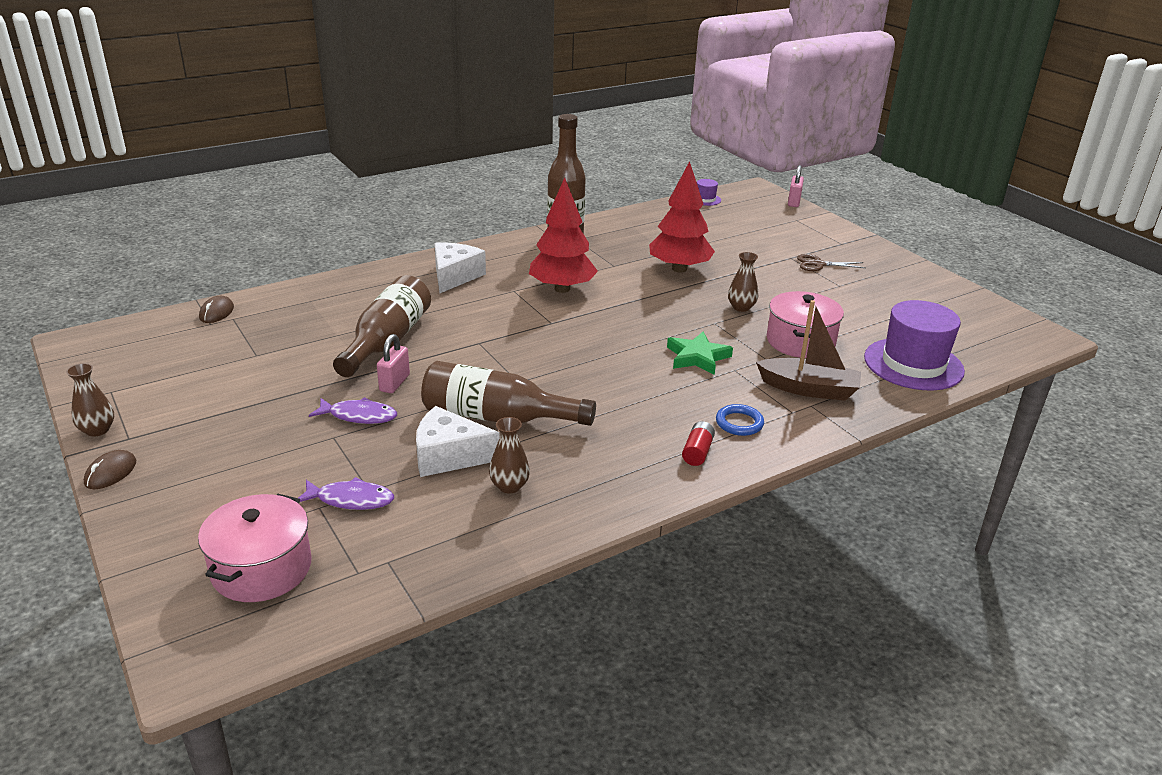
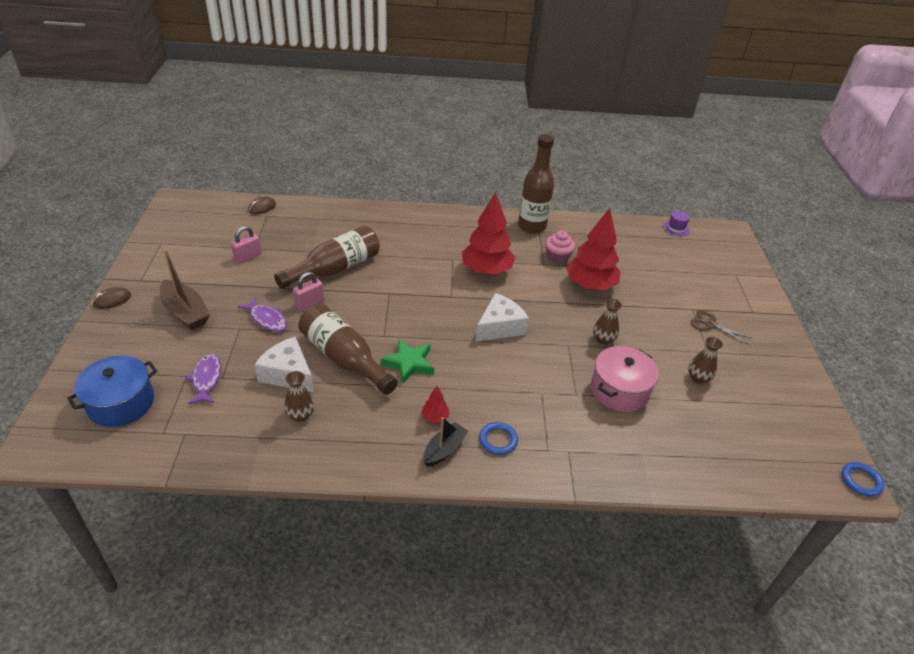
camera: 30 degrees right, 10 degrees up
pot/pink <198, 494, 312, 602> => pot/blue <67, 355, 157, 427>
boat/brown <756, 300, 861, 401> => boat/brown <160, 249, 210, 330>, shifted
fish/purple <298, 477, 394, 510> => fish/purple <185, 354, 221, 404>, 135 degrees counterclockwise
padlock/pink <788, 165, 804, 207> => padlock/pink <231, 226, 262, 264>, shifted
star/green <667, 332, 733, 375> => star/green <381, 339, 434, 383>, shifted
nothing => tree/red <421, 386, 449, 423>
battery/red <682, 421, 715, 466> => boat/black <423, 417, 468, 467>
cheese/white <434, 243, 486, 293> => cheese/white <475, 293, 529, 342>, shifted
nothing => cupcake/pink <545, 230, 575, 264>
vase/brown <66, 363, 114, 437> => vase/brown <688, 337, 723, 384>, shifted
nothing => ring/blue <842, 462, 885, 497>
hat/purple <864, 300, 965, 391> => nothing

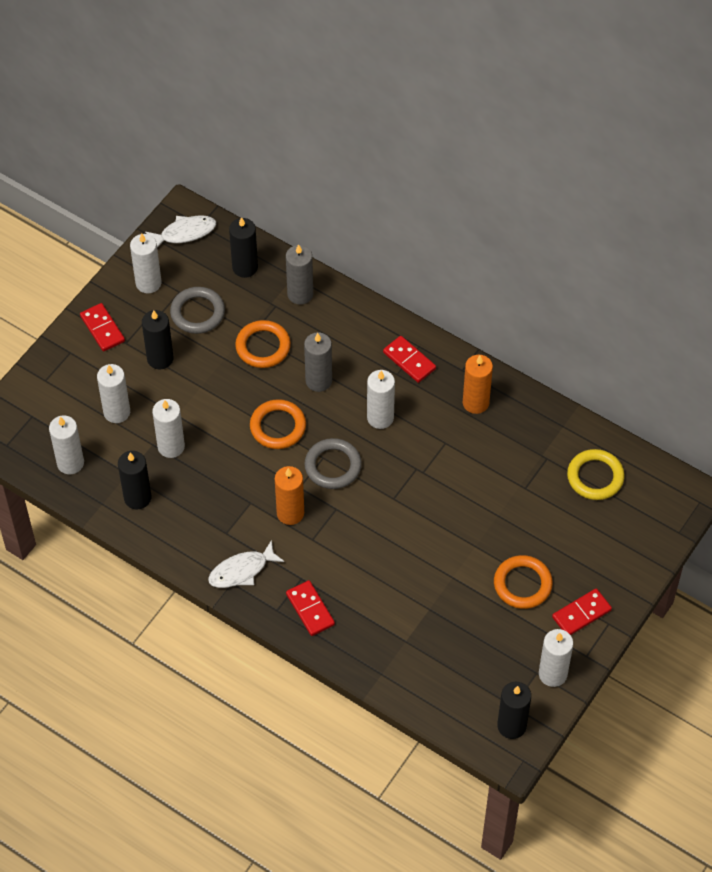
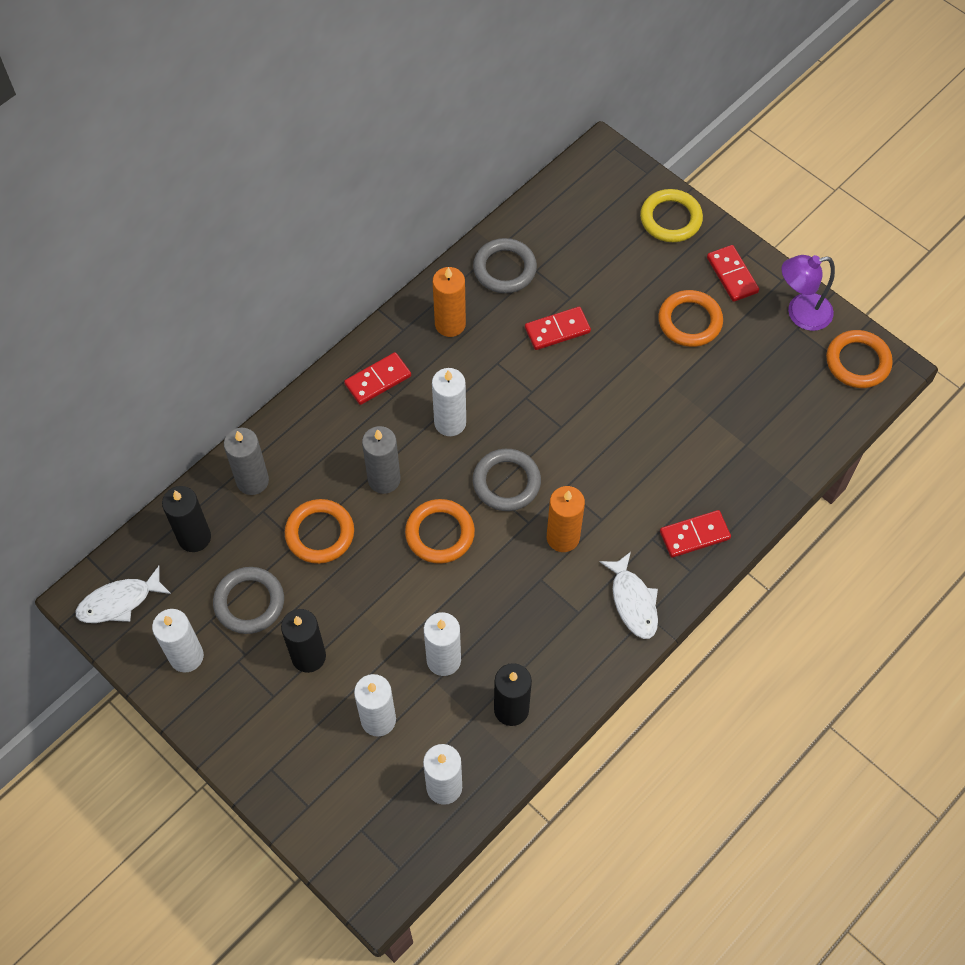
camera: 80 degrees left, 5 degrees up
fish/white <145, 215, 216, 247> => fish/white <76, 566, 171, 623>, 105 degrees counterclockwise
nothing => ring/grey <473, 238, 537, 293>
domino/red <80, 303, 125, 352> => domino/red <525, 307, 591, 350>, shifted
ring/yellow <567, 449, 625, 500> => ring/yellow <640, 189, 703, 242>, shifted
candle/white <539, 629, 573, 687> => lamp/purple <782, 255, 835, 331>
candle/black <497, 682, 531, 739> => ring/orange <826, 330, 893, 388>

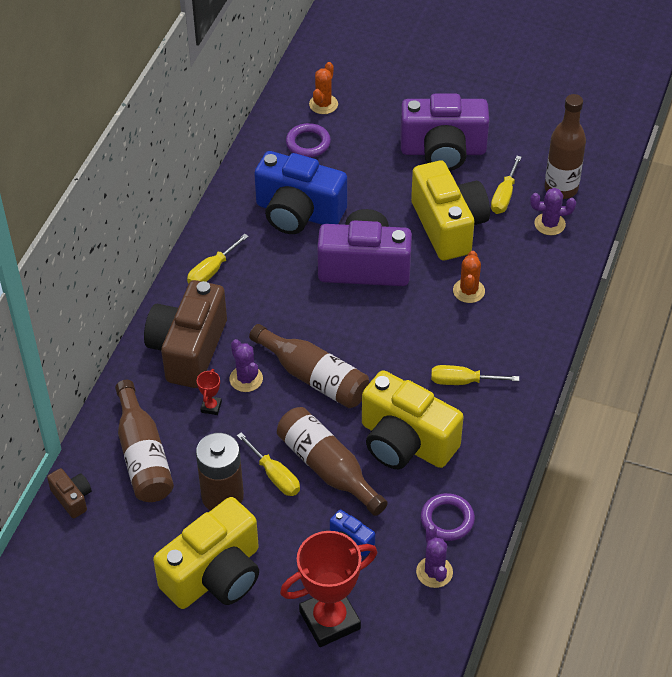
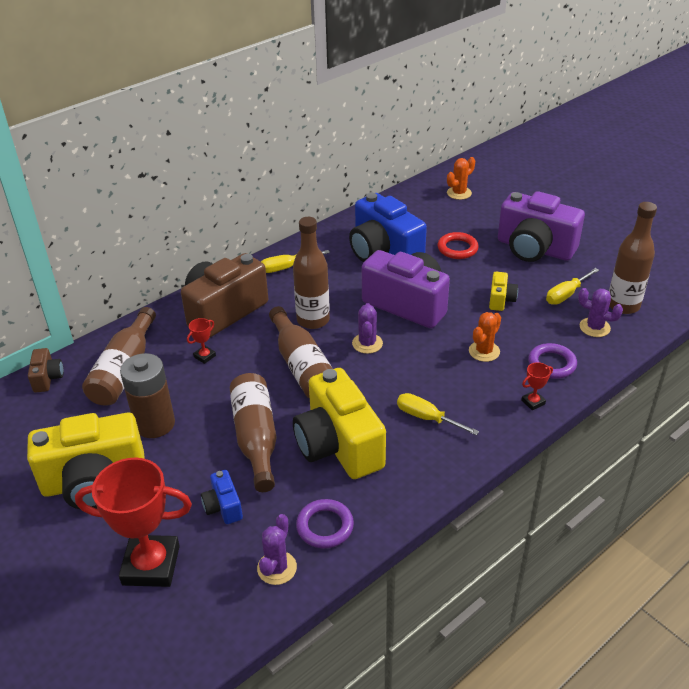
camera: 30 degrees right, 10 degrees down
nothing => bottle/brown <293, 217, 330, 329>
cactus/purple <229, 339, 263, 392> => cactus/purple <352, 303, 383, 354>, shifted
nothing => ring/red <438, 232, 479, 259>
camera/yellow <411, 161, 490, 260> => camera/yellow <489, 272, 518, 311>, x0.45
nothing => trophy/red <521, 362, 553, 410>
ring/purple <286, 123, 331, 157> => ring/purple <528, 343, 577, 379>, shifted
screwdriver/yellow <237, 432, 300, 496> => nothing

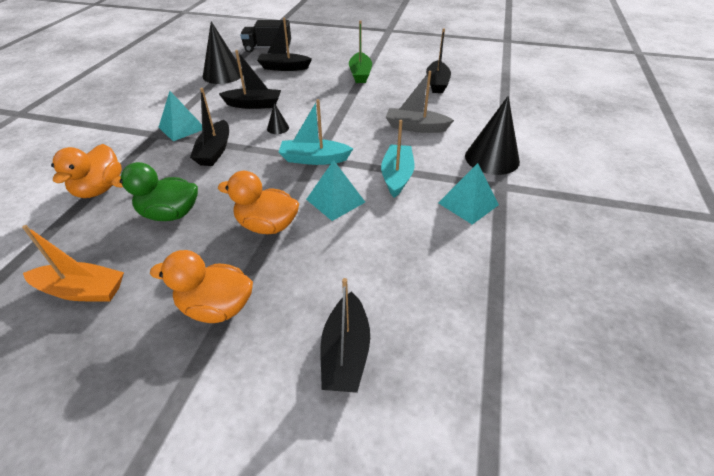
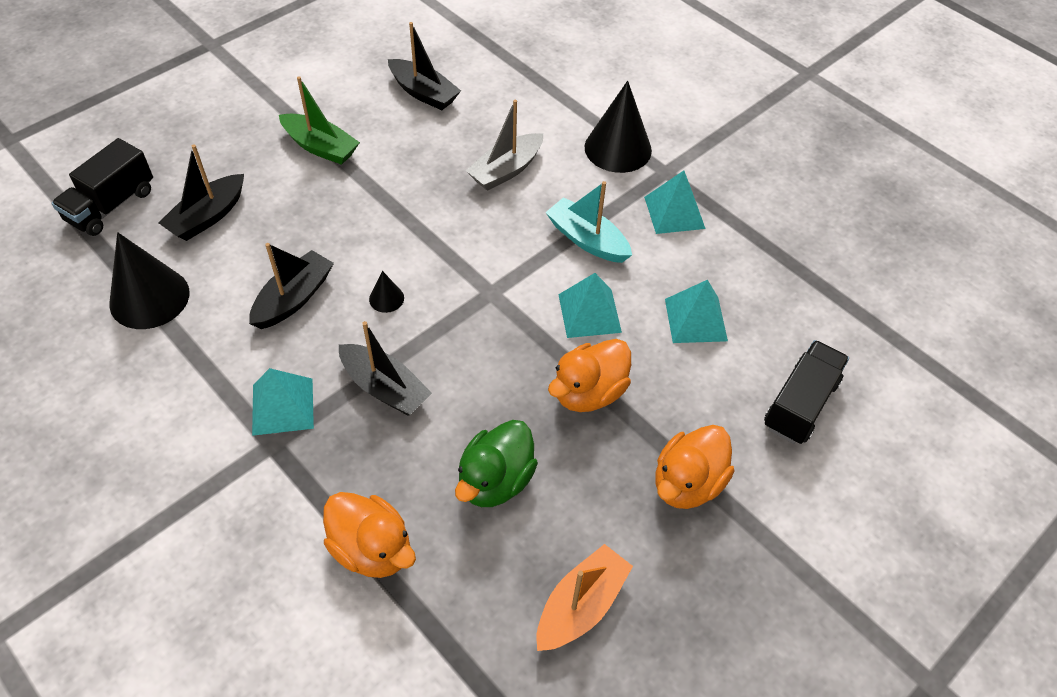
camera: 60 degrees left, 10 degrees up
nothing => pyramid/turquoise <665, 280, 728, 343>
boat/black <321, 278, 370, 393> => truck/black <764, 340, 849, 444>
boat/turquoise <278, 99, 353, 165> => nothing

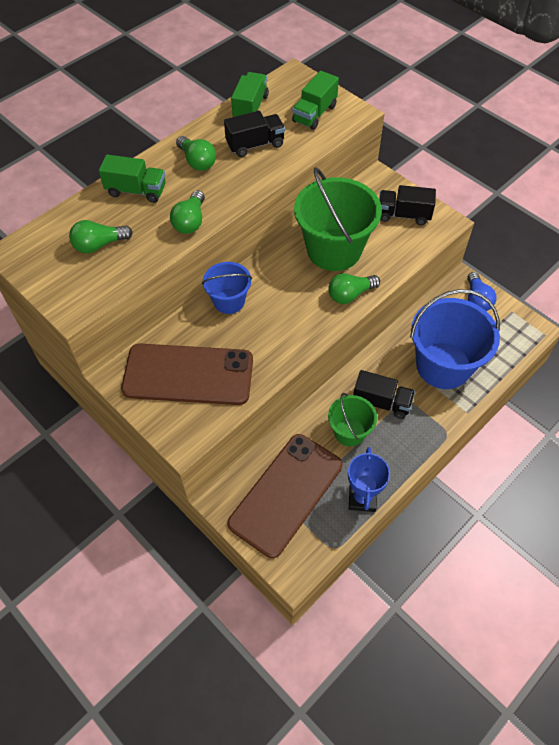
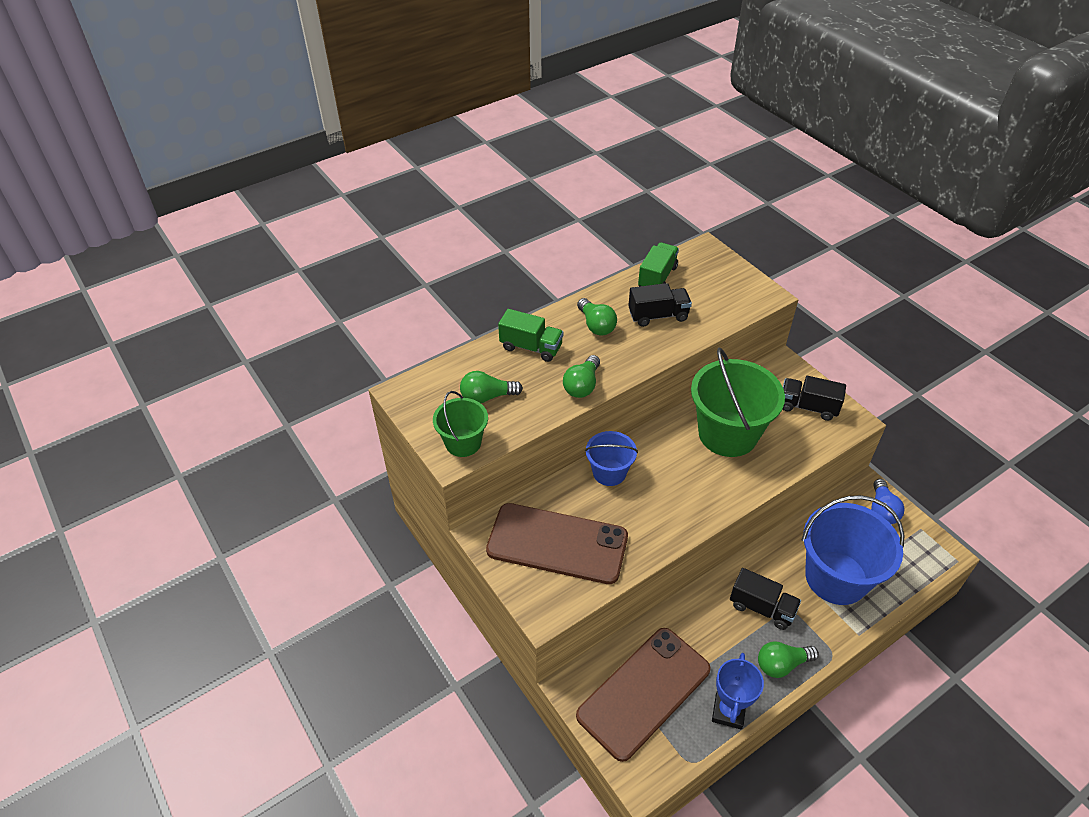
camera: 10 degrees right, 10 degrees down
bucket/green <328, 393, 377, 446> => bucket/green <433, 391, 488, 457>, shifted
light bulb/green <328, 273, 380, 304> => light bulb/green <758, 641, 819, 678>, shifted
truck/green <292, 71, 339, 130> => nothing

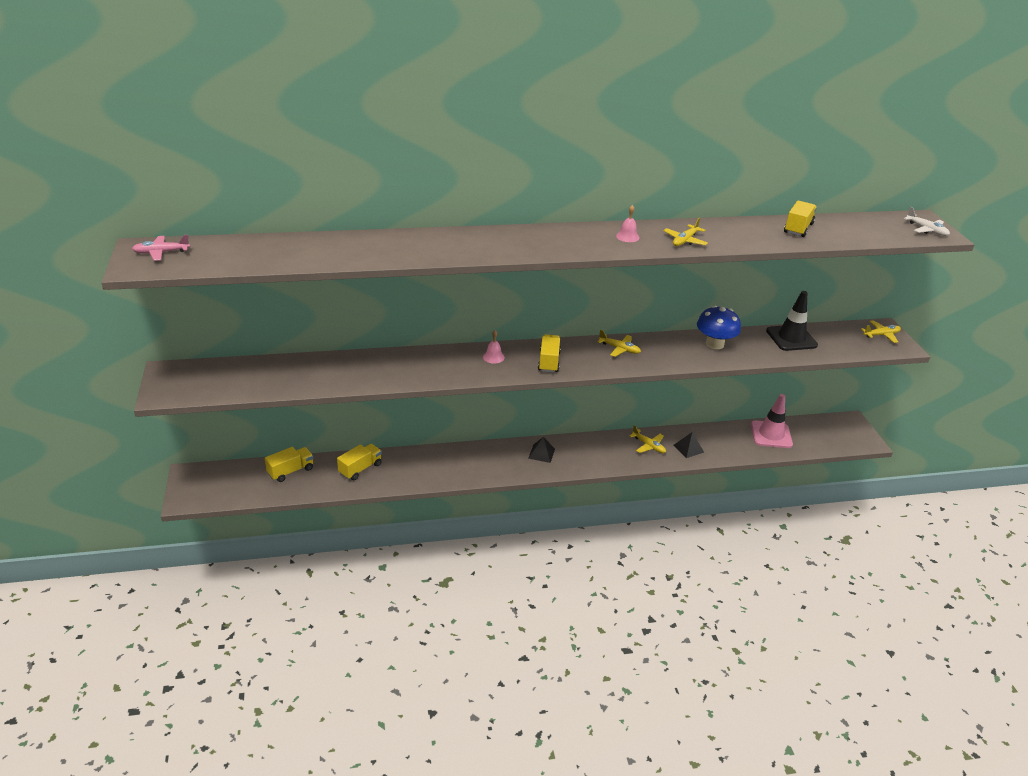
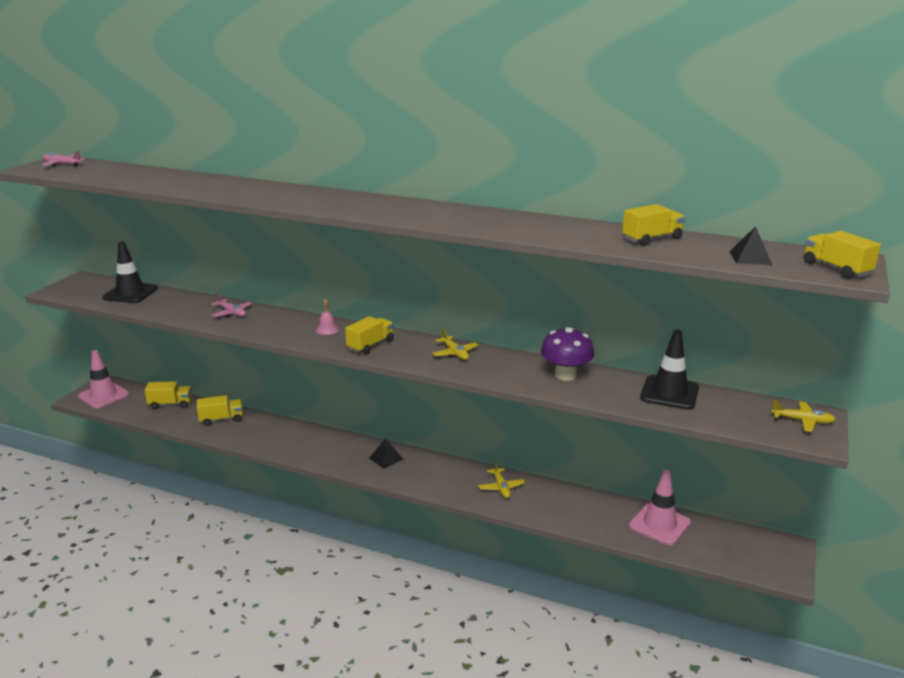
camera: 35 degrees right, 10 degrees down
nothing => traffic cone/pink <78, 350, 129, 409>
nothing => traffic cone/black <102, 241, 158, 303>
nothing => plane/pink <211, 293, 252, 317>
mushroom/blue <697, 305, 741, 349> => mushroom/purple <541, 327, 594, 381>
pyramid/black <674, 432, 704, 458> => pyramid/black <729, 226, 772, 265>, shifted
plane/white <904, 207, 950, 236> => truck/yellow <804, 231, 881, 279>
bell/pink <616, 205, 640, 242> => nothing
plane/yellow <663, 218, 708, 246> => nothing

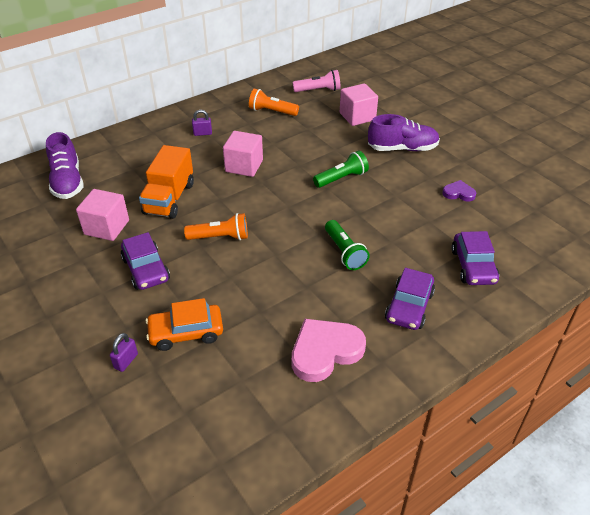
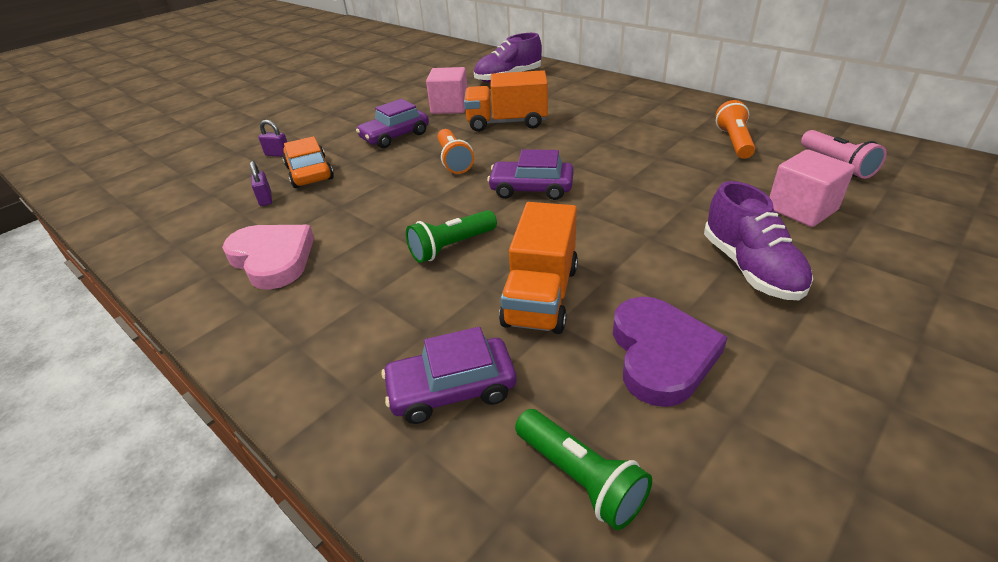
camera: 80 degrees right, 5 degrees down
padlock/purple <192, 110, 212, 136> => padlock/purple <250, 161, 272, 206>, shifted
car/purple <385, 268, 435, 330> => car/purple <487, 149, 574, 200>, shifted
nothing => truck/orange <499, 202, 578, 334>
flashlight/green <313, 151, 369, 188> => flashlight/green <515, 409, 652, 530>, shifted
heart/purple <442, 180, 476, 202> => heart/purple <613, 297, 728, 407>, x1.92
cube/pink <223, 131, 263, 177> => nothing

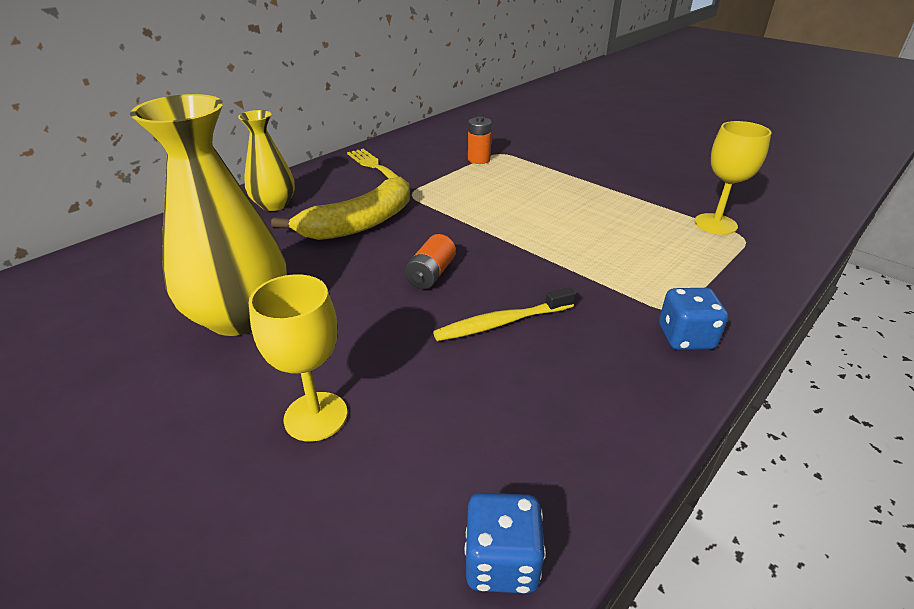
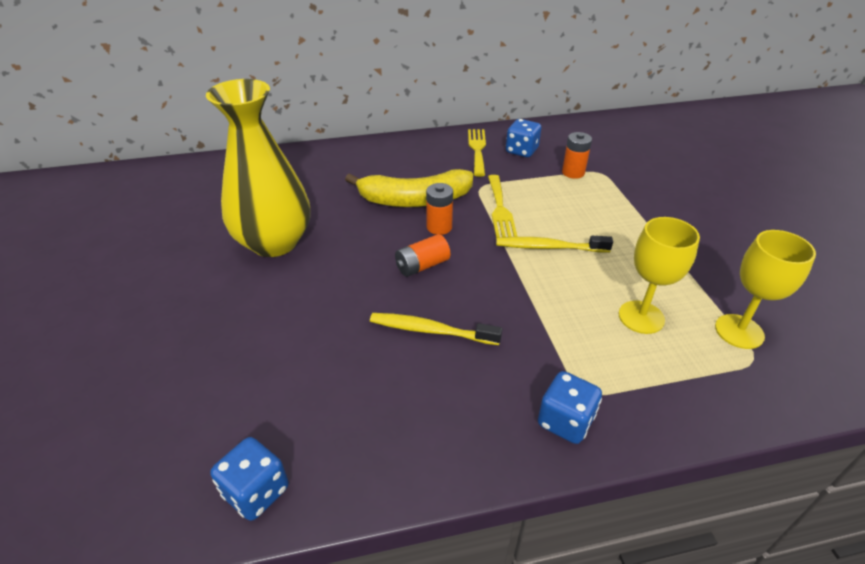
camera: 35 degrees right, 5 degrees up
nothing => battery/orange <426, 183, 453, 235>
nothing => fork/yellow <488, 175, 517, 238>
nothing => toothbrush/yellow <496, 236, 613, 253>
nothing => dice/blue <506, 119, 541, 157>
goblet/yellow <249, 274, 348, 442> => goblet/yellow <619, 217, 700, 334>, shifted
vase/yellow <238, 110, 295, 211> => nothing

